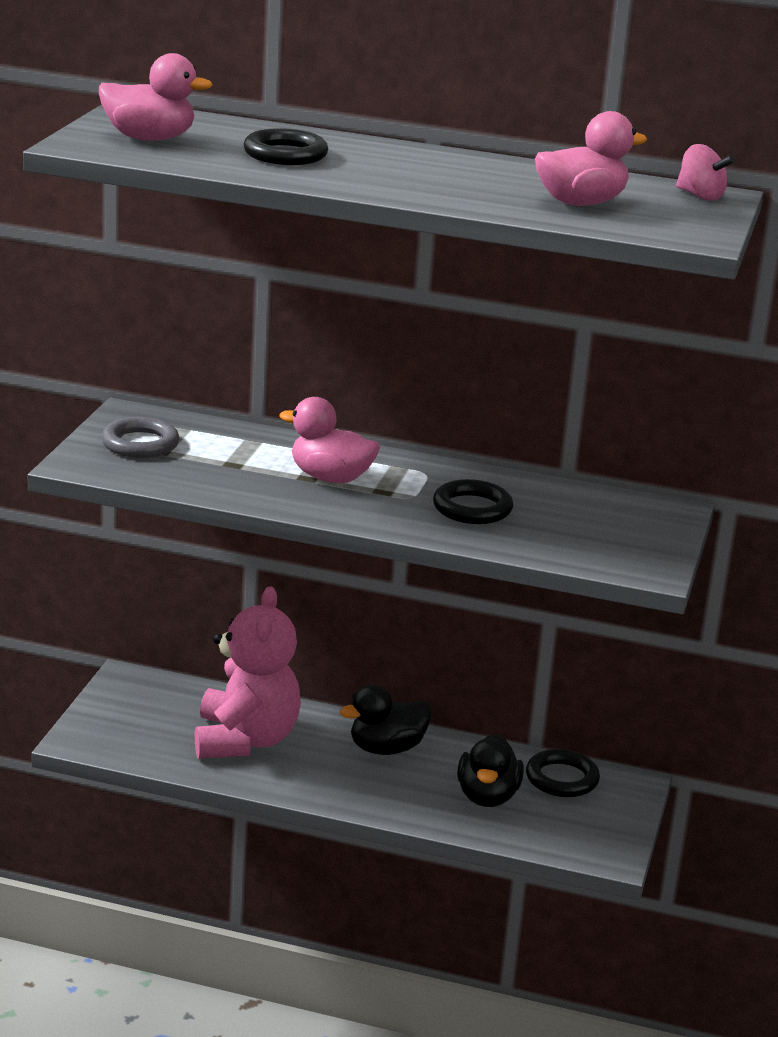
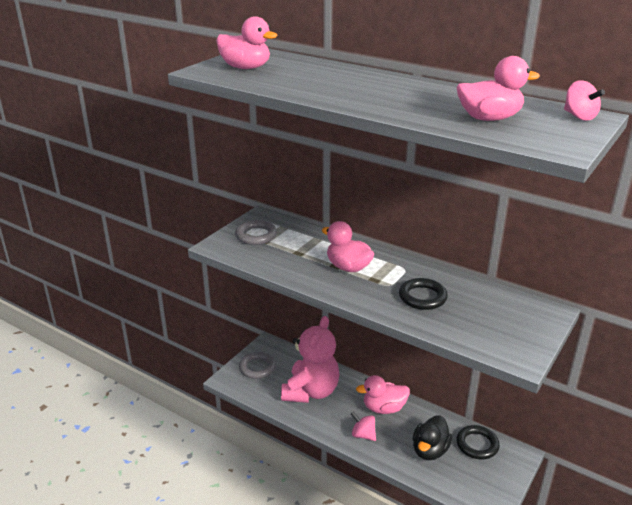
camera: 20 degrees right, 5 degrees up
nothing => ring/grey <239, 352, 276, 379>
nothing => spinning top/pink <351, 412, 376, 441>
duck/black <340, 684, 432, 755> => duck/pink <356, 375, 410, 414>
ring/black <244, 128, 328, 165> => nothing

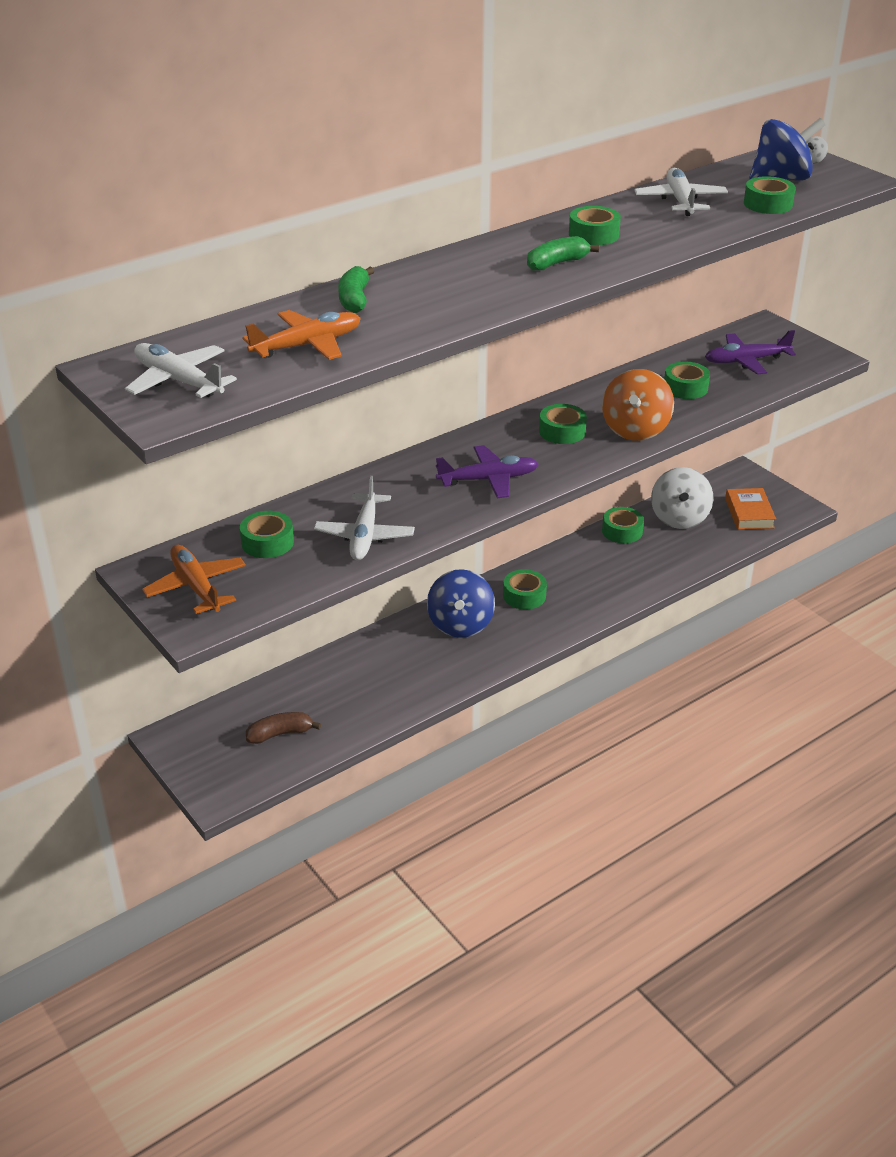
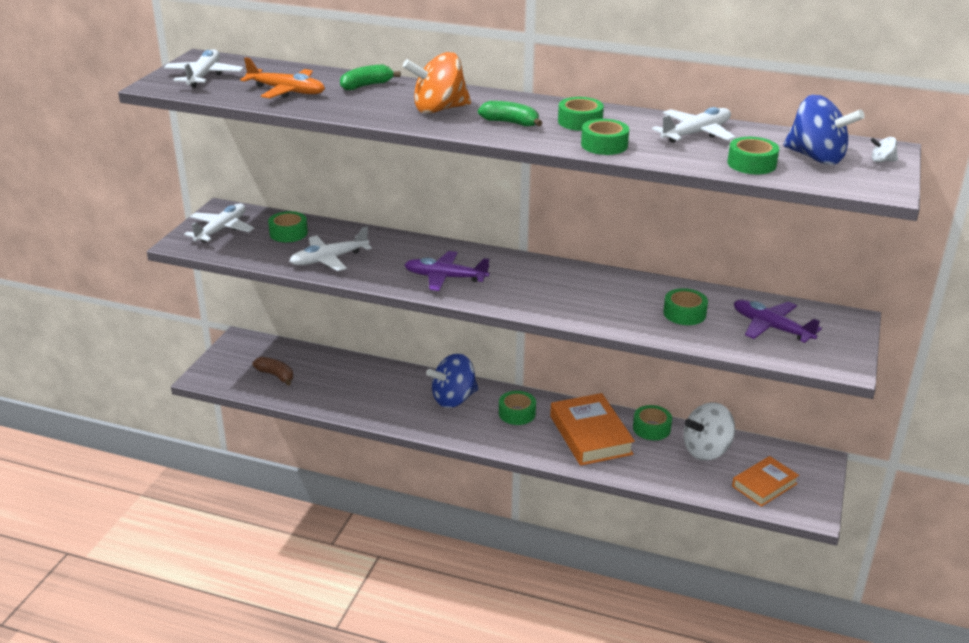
camera: 55 degrees right, 5 degrees down
plane/orange <142, 545, 246, 614> => plane/white <184, 204, 254, 243>
spinning top/orange <602, 369, 674, 441> => spinning top/orange <403, 52, 471, 114>, shifted
plane/purple <436, 445, 539, 498> => plane/purple <405, 251, 490, 291>, 150 degrees clockwise
nothing => book/orange <550, 393, 635, 466>
tape/green <539, 404, 587, 444> => tape/green <581, 119, 629, 155>, shifted

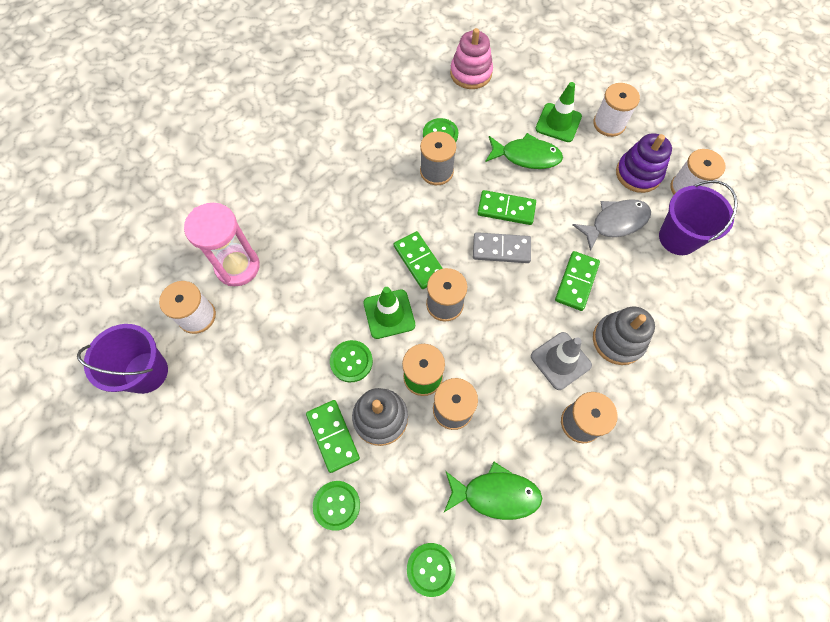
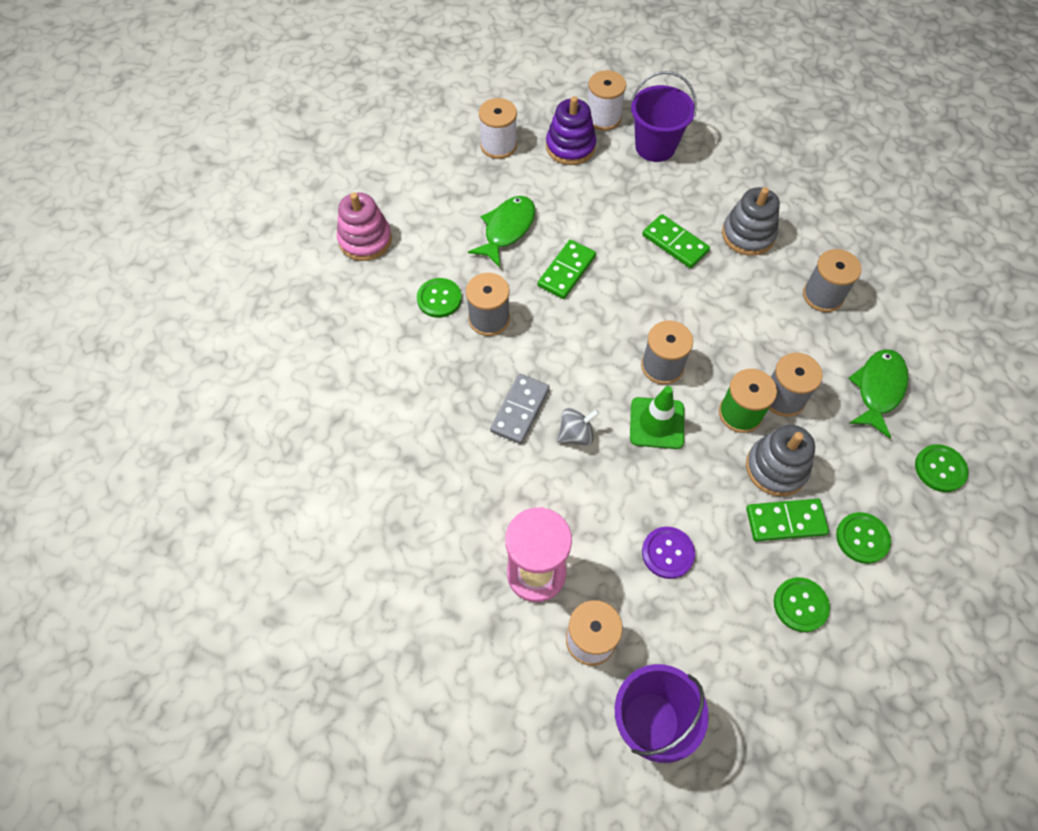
camera: 70 degrees left, 5 degrees down
domino/grey <473, 232, 531, 263> => domino/grey <490, 374, 550, 444>, shifted
nothing => spinning top/grey <557, 408, 599, 445>
nothing => button/purple <642, 527, 695, 579>
button/green <330, 340, 373, 382> => button/green <774, 577, 830, 632>, shifted
domino/green <394, 231, 443, 289> => nothing
traffic cone/grey <531, 332, 592, 390> => nothing
traffic cone/green <536, 82, 582, 142> => nothing
fish/grey <573, 199, 651, 251> => nothing

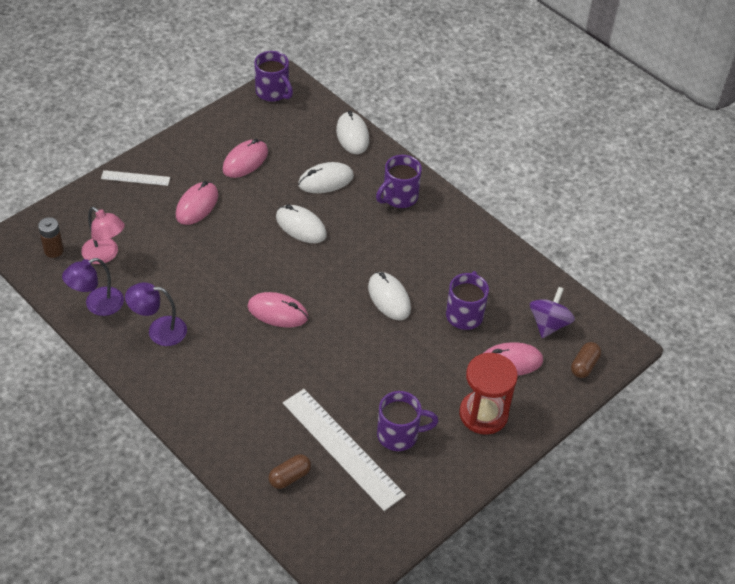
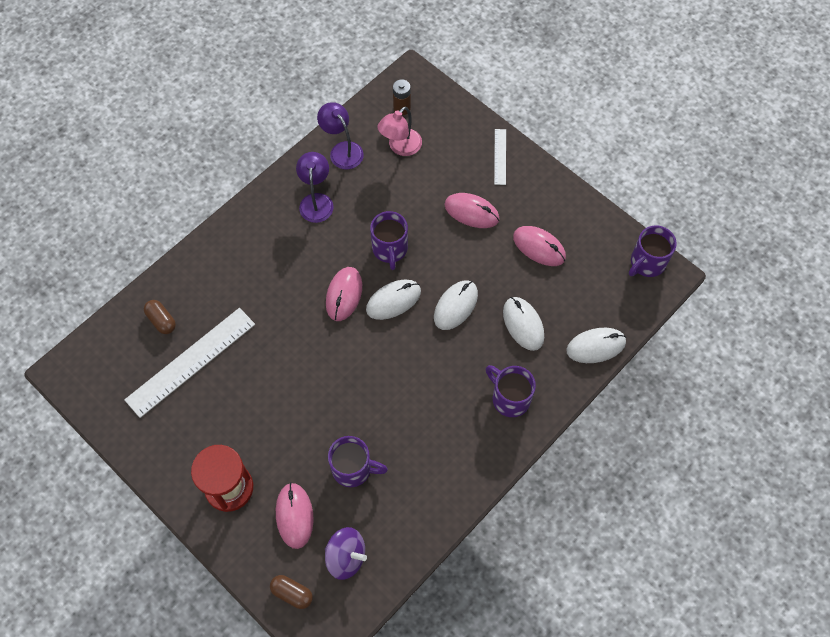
camera: 90 degrees right, 15 degrees up
mouse/white <368, 272, 411, 320> => mouse/white <366, 280, 421, 320>, shifted
mug/purple <377, 391, 439, 451> => mug/purple <370, 211, 408, 270>, shifted

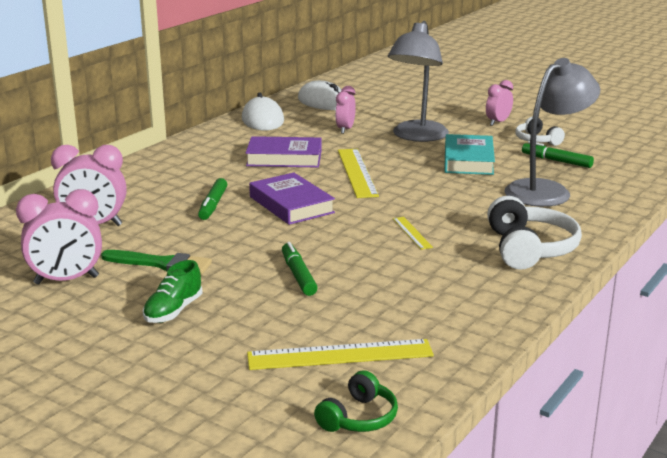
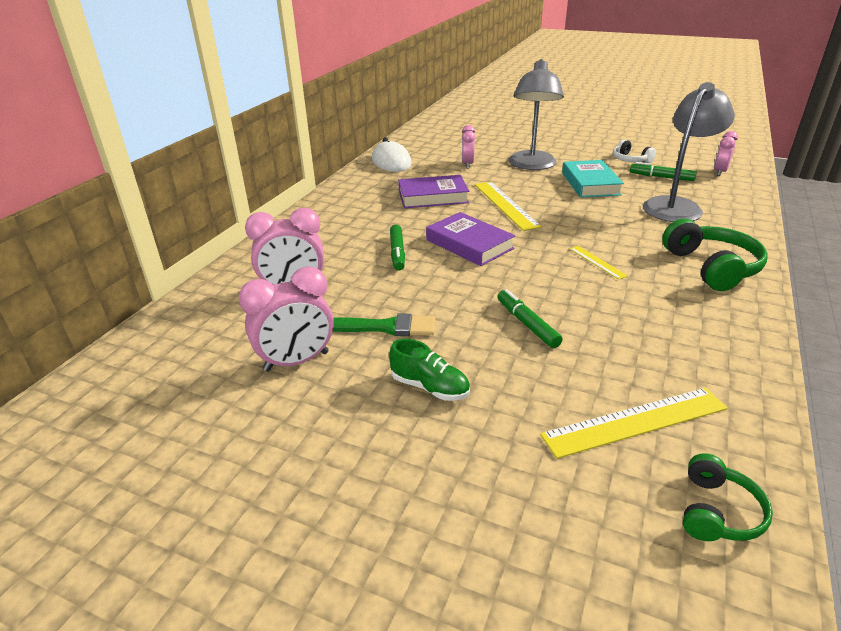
camera: 10 degrees left, 10 degrees up
shoe/green <143, 260, 203, 323> => shoe/green <389, 339, 470, 401>, 75 degrees counterclockwise
headphones/white <487, 196, 582, 270> => headphones/green <662, 219, 768, 291>
clock/pink <486, 80, 513, 126> => clock/pink <714, 131, 738, 176>, shifted
mouse/white <298, 80, 342, 110> => nothing

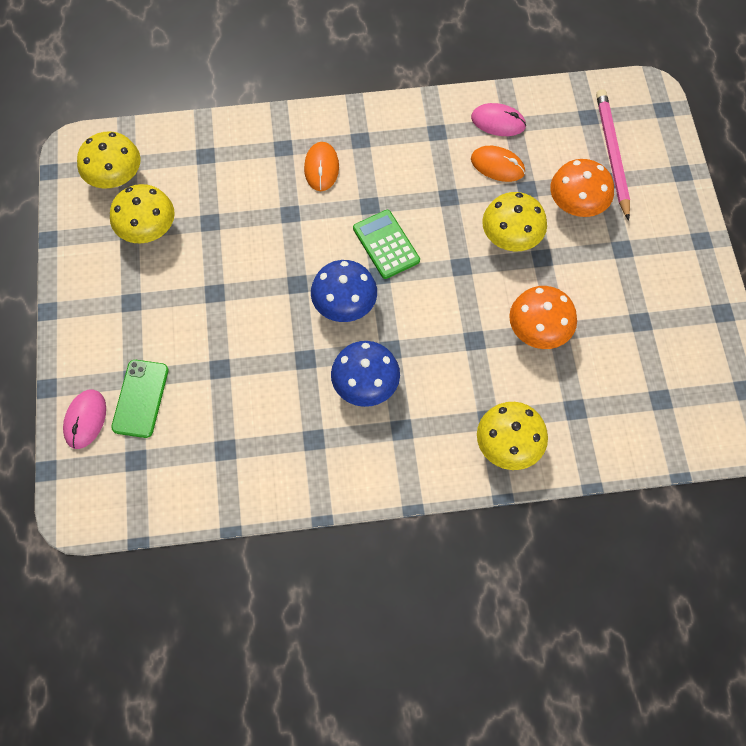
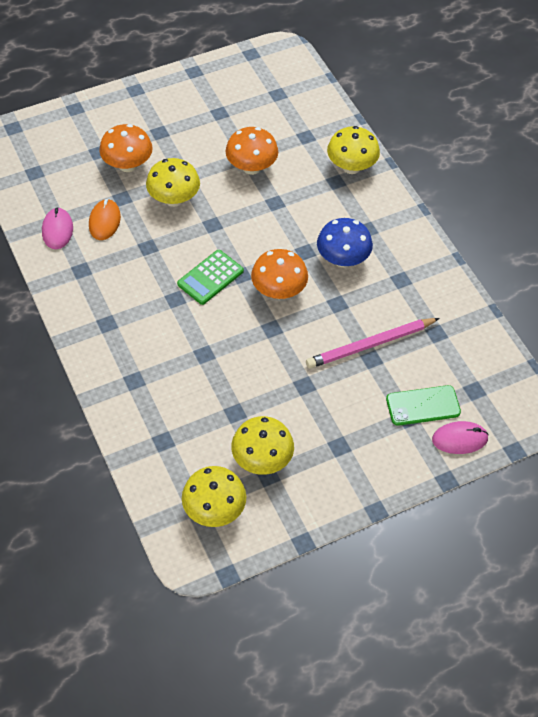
camera: 110 degrees left, 10 degrees down
mushroom/blue <311, 260, 377, 322> => mushroom/orange <251, 249, 308, 299>
pencil/pink <596, 89, 630, 221> => pencil/pink <306, 318, 440, 369>, shifted
mouse/orange <304, 142, 339, 191> => nothing

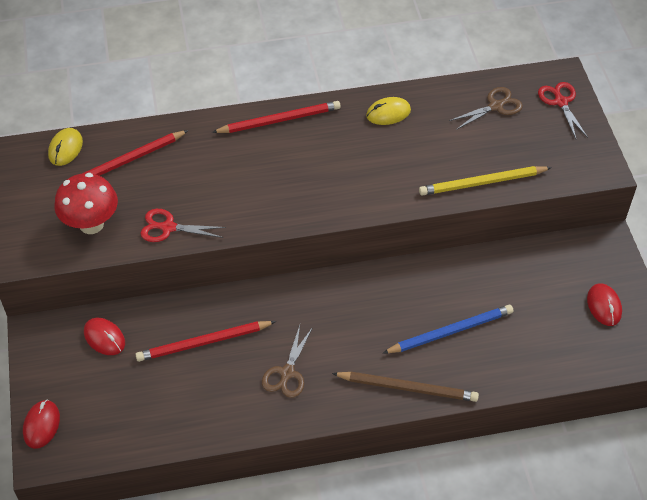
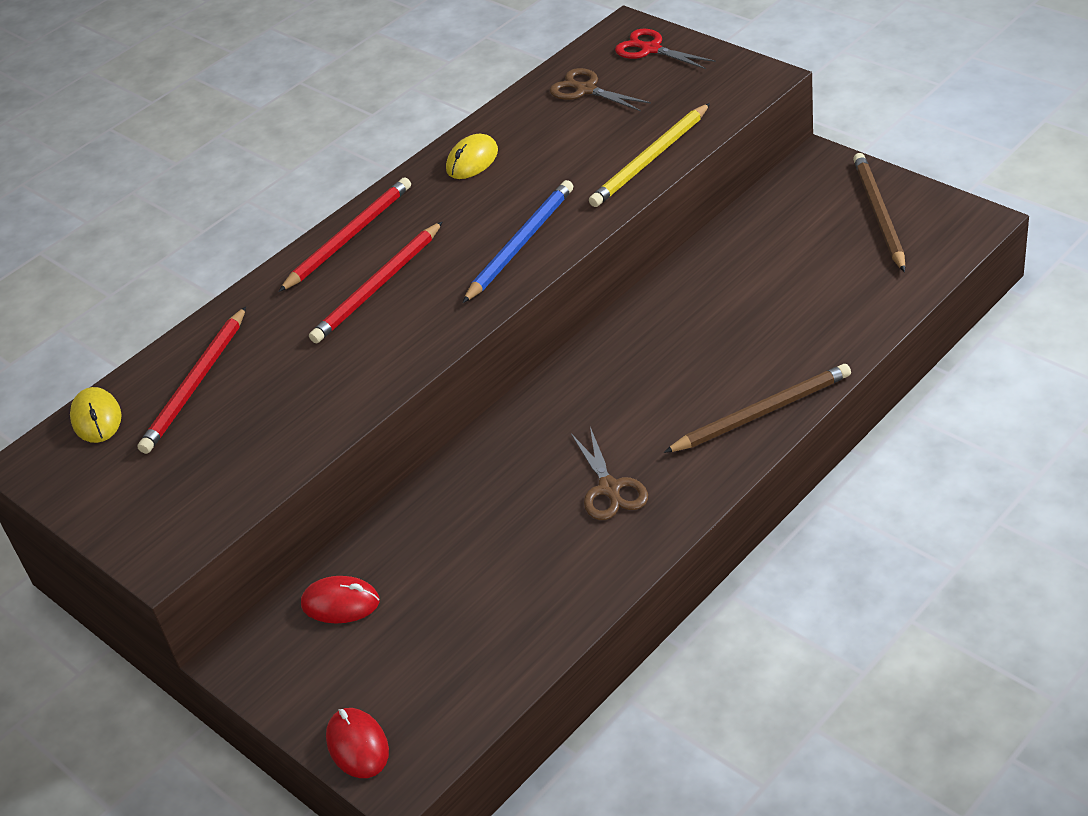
camera: 30 degrees left, 10 degrees down
pencil/red <135, 321, 276, 362> => pencil/red <309, 221, 443, 343>, shifted
pencil/blue <383, 305, 514, 353> => pencil/blue <463, 180, 573, 303>, shifted
scissors/brown <449, 87, 523, 130> => scissors/brown <550, 68, 651, 111>, 75 degrees counterclockwise
mouse/red <587, 284, 622, 326> => pencil/brown <853, 153, 905, 272>
mushroom/red <55, 173, 118, 234> => nothing
scissors/red <140, 209, 226, 242> => nothing

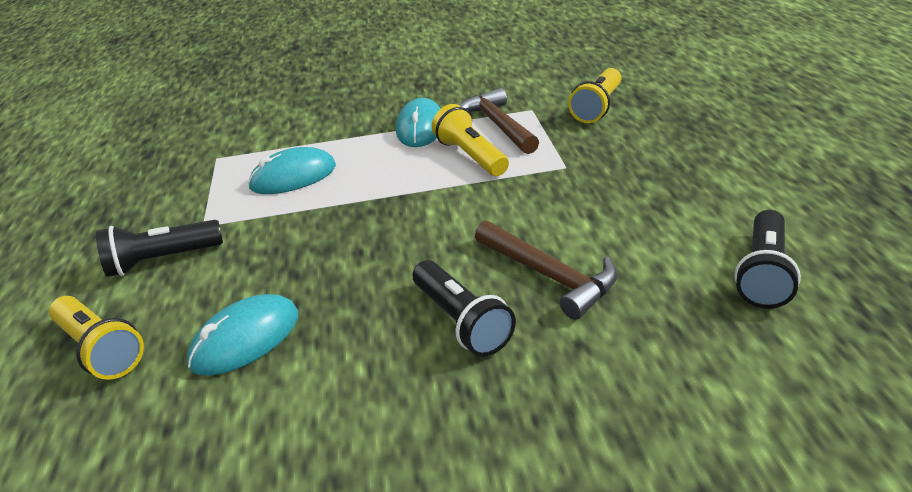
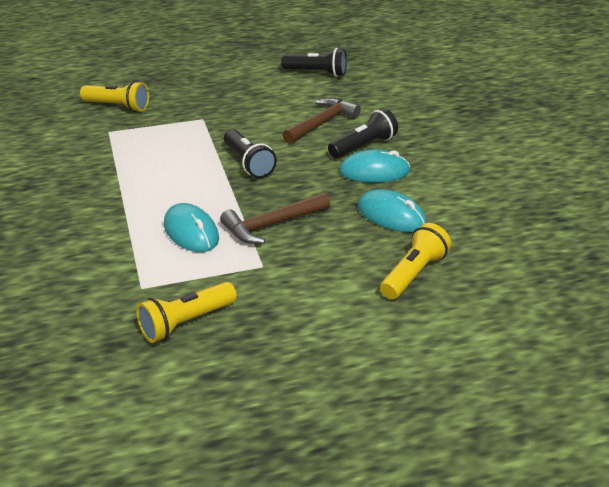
camera: 100 degrees left, 0 degrees up
flashlight/yellow <432, 104, 509, 176> => flashlight/yellow <136, 282, 237, 343>, shifted
hammer/brown <459, 88, 539, 154> => hammer/brown <220, 192, 330, 244>, shifted
flashlight/black <96, 220, 223, 277> => flashlight/black <224, 129, 277, 178>, shifted
mouse/turquoise <396, 98, 441, 147> => mouse/turquoise <339, 149, 410, 183>, shifted

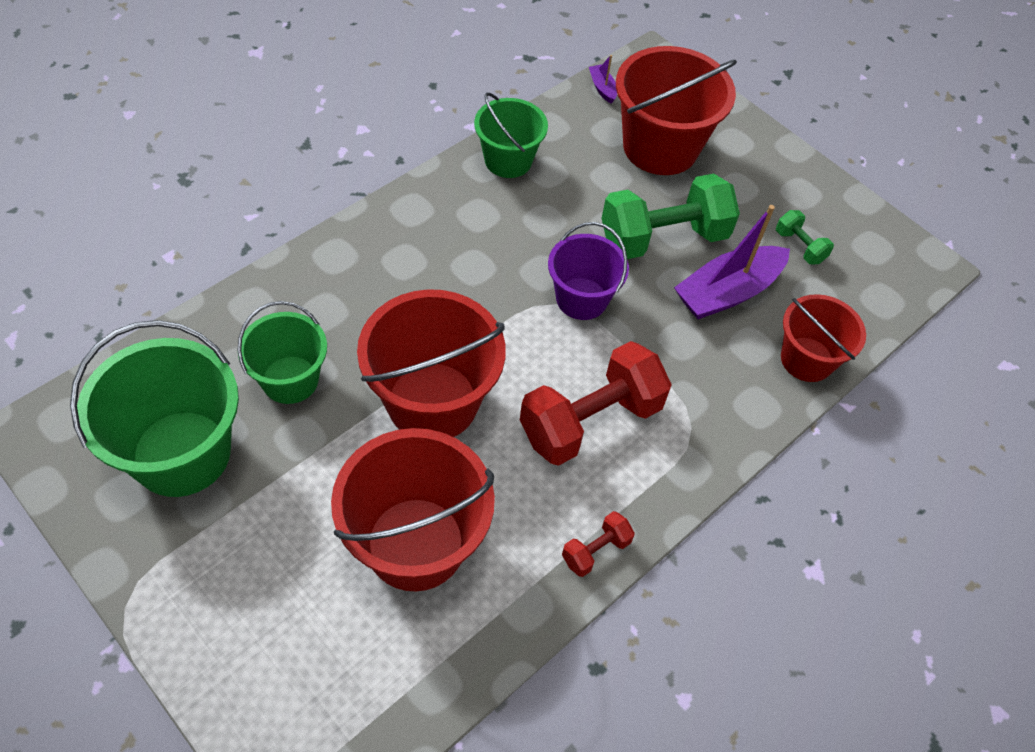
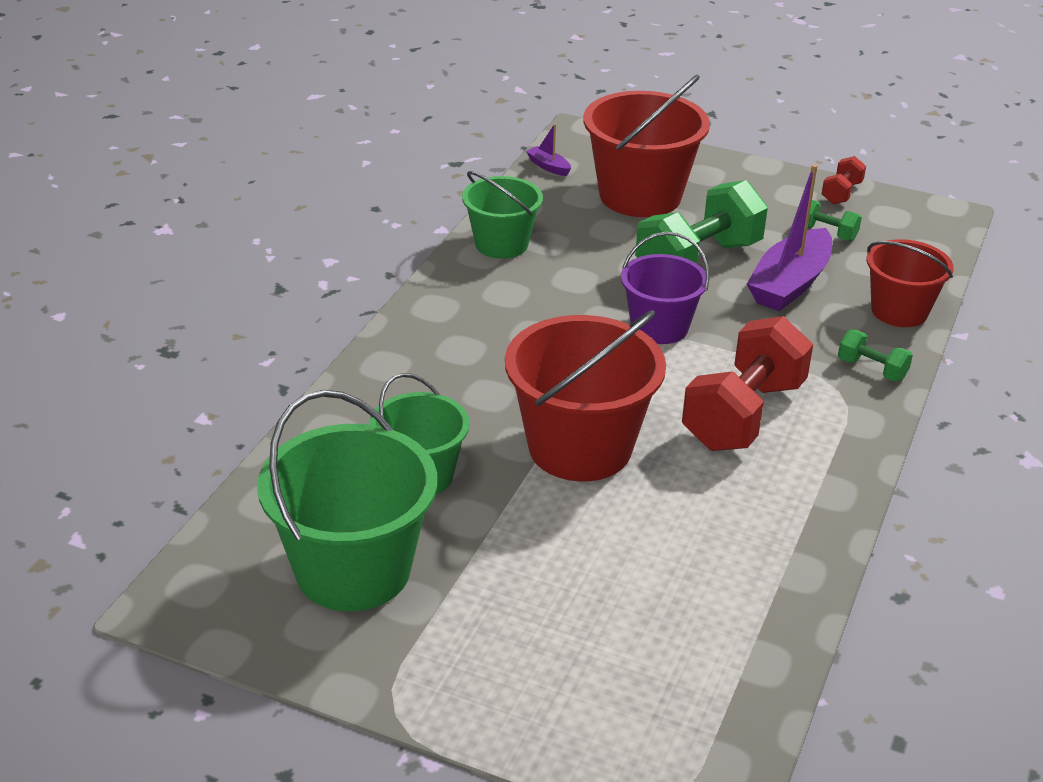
camera: 20 degrees left, 20 degrees down
dumbbell/red <562, 511, 635, 577> => dumbbell/red <822, 156, 866, 204>, shifted
nothing => dumbbell/green <838, 329, 913, 381>
bucket/red <331, 428, 495, 592> => nothing

